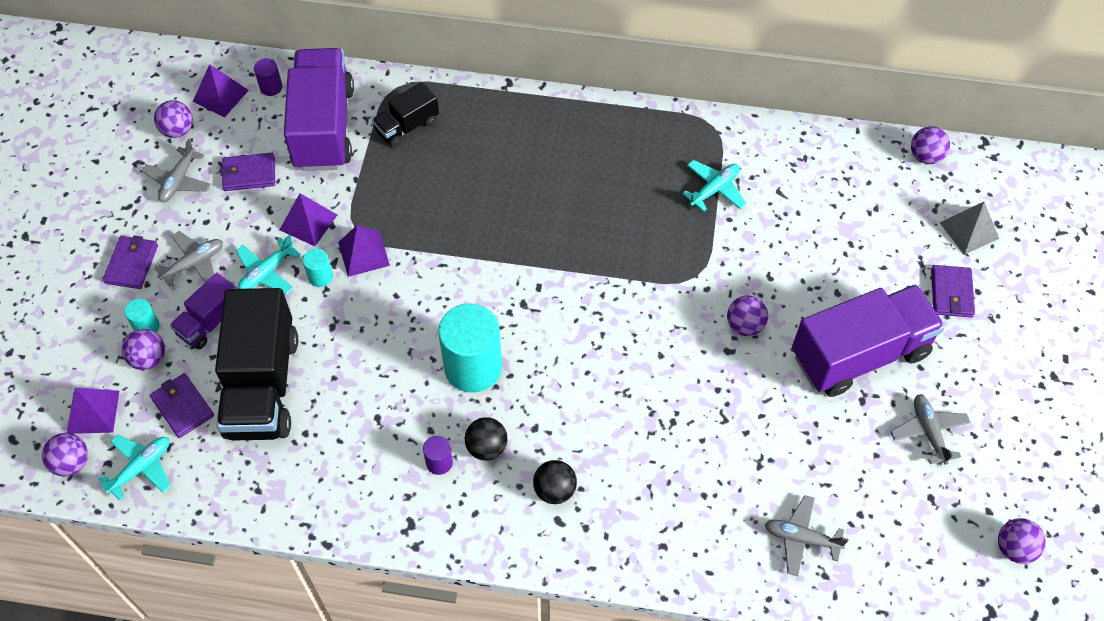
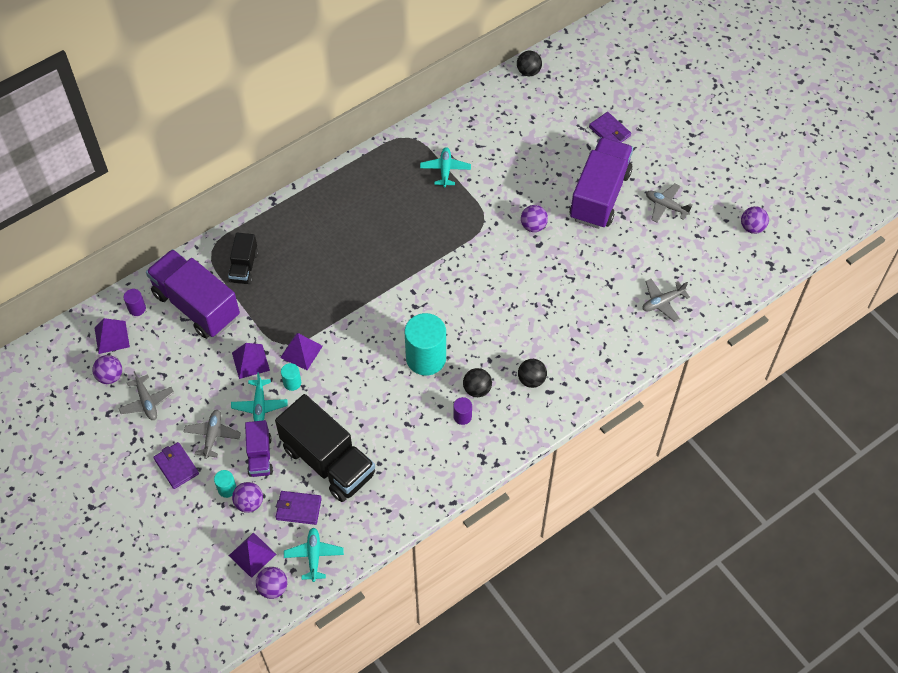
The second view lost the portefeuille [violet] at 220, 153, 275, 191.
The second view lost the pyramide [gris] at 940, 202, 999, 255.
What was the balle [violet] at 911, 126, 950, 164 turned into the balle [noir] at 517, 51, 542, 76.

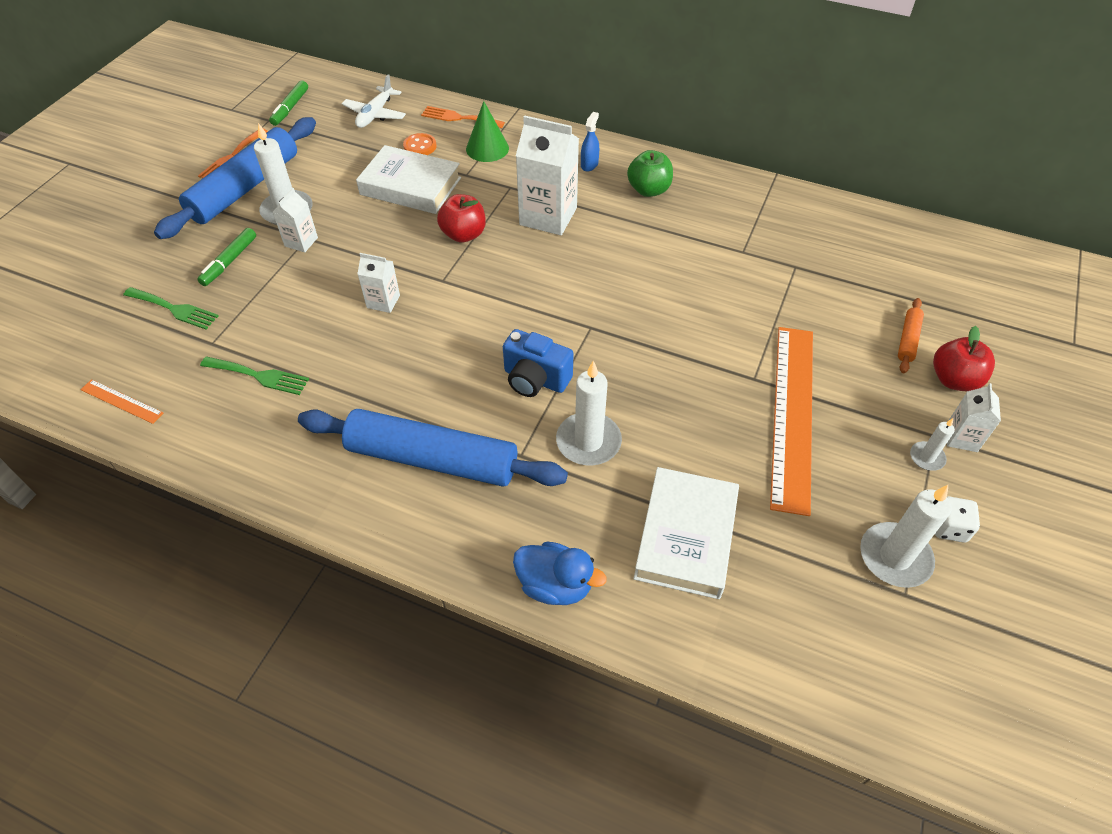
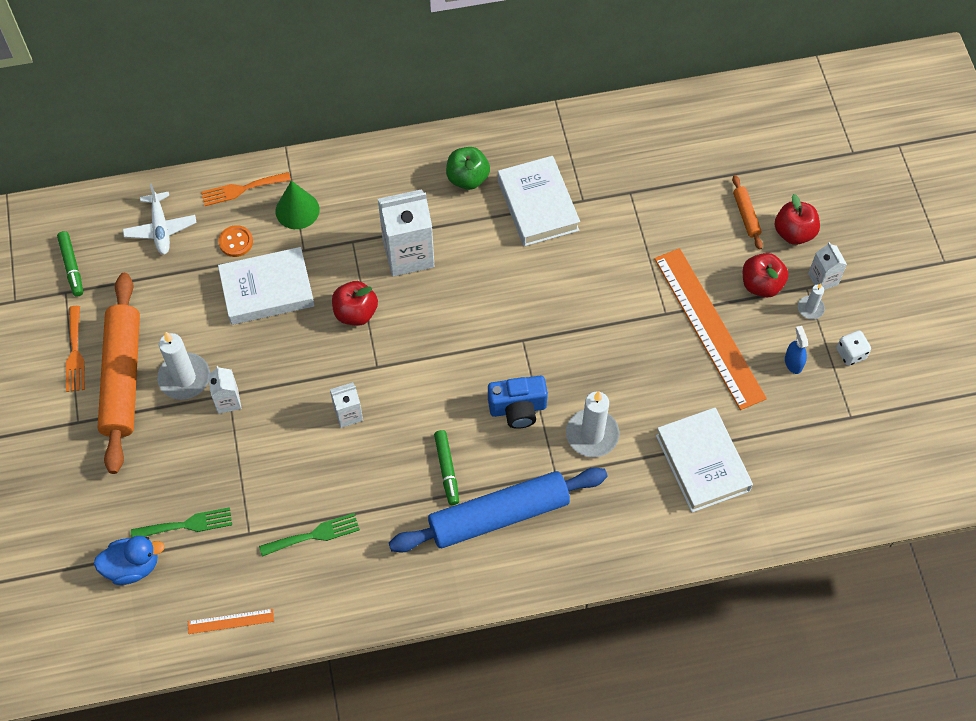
The second view lost the bougie [blanc] at 860, 485, 952, 588.
The second view gained the livre [blanc] at 498, 156, 580, 246.
The second view gained the pomme [rouge] at 743, 253, 788, 297.
The feutre [vert] ended up elsewhere, having gone from 197, 228, 256, 286 to 434, 430, 459, 505.
The canard [bleu] ended up elsewhere, having gone from 513, 542, 607, 605 to 94, 536, 165, 585.
The vaporisateur [bleu] ended up elsewhere, having gone from 581, 112, 599, 171 to 785, 326, 808, 374.
What was the rouleau à pâtisserie [bleu] at 154, 117, 316, 239 turned into the rouleau à pâtisserie [orange] at 98, 273, 140, 474.

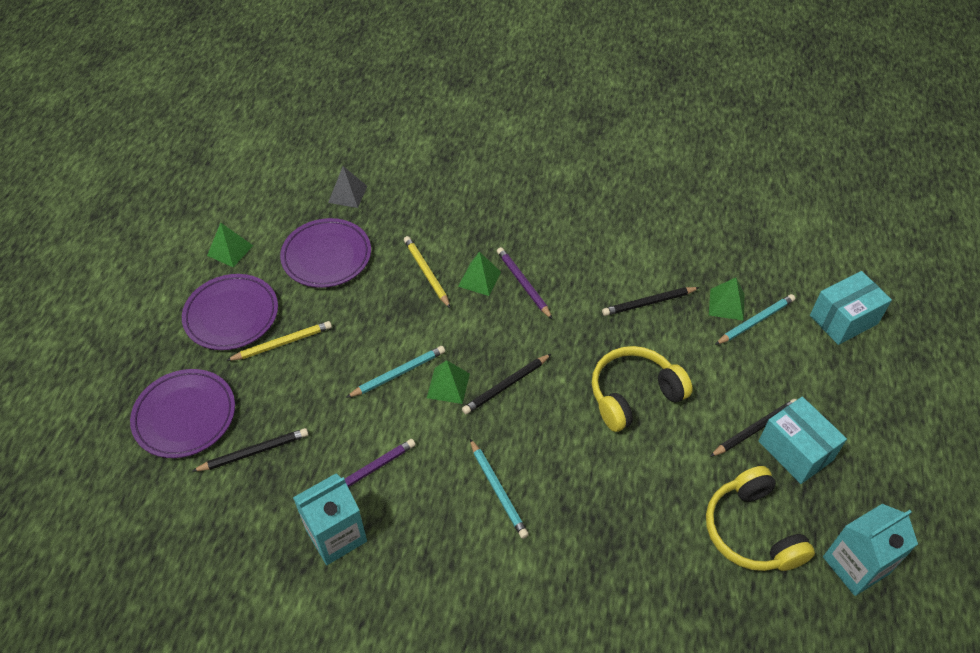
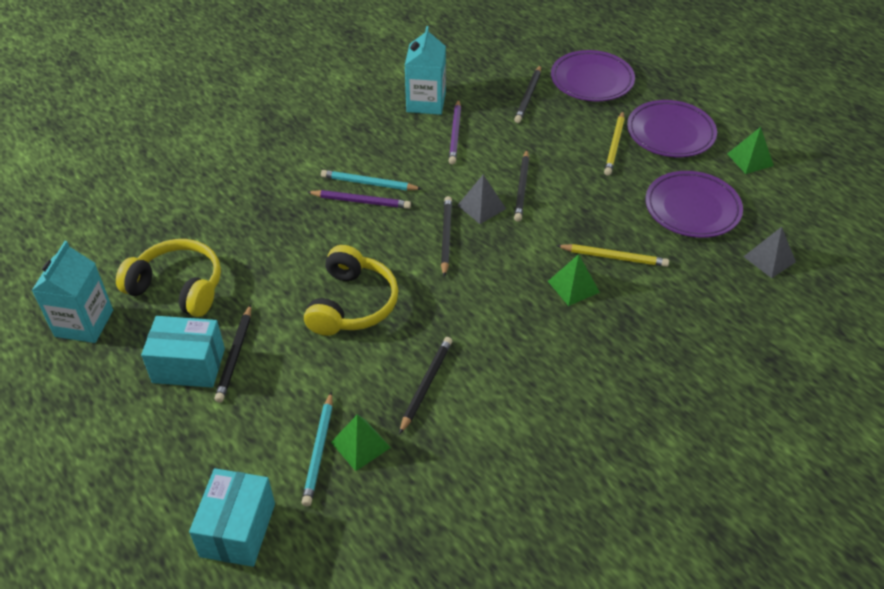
The crayon [violet] ended up elsewhere, having gone from 497, 247, 553, 320 to 307, 190, 411, 209.
What was the crayon [turquoise] at 346, 346, 445, 398 turned into the crayon [noir] at 514, 150, 529, 222.
What was the pyramide [vert] at 427, 360, 470, 404 turned into the pyramide [gris] at 457, 174, 506, 224.

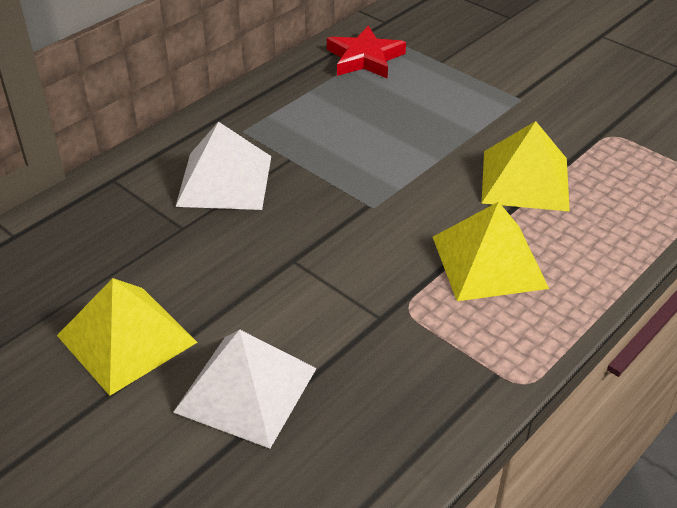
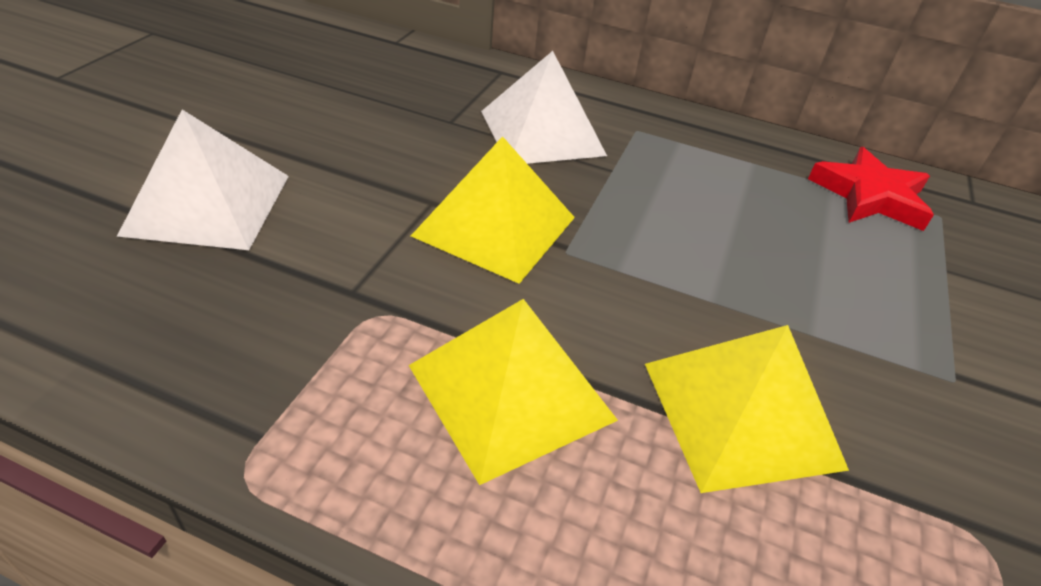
The pyramide [jaune] ended up elsewhere, having gone from 57, 278, 198, 396 to 411, 136, 575, 284.

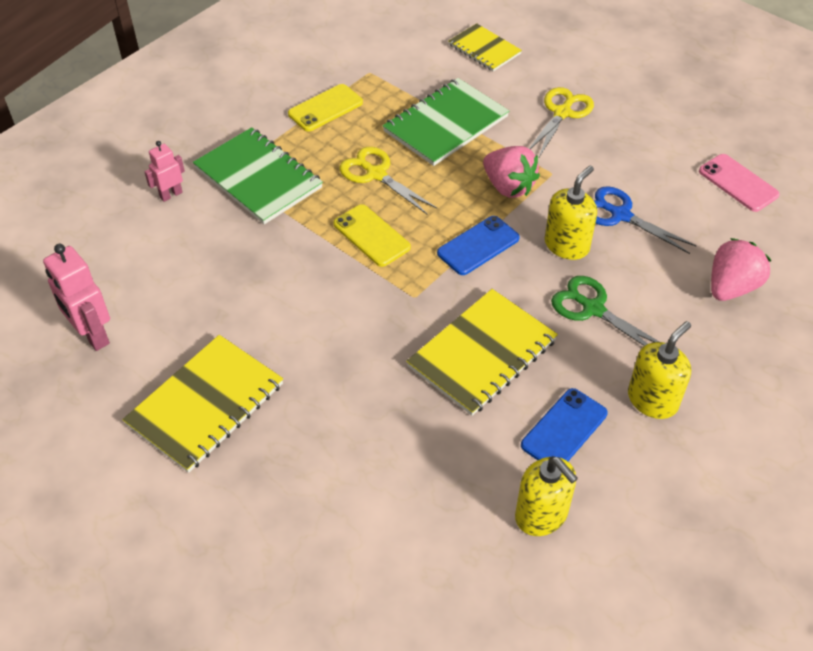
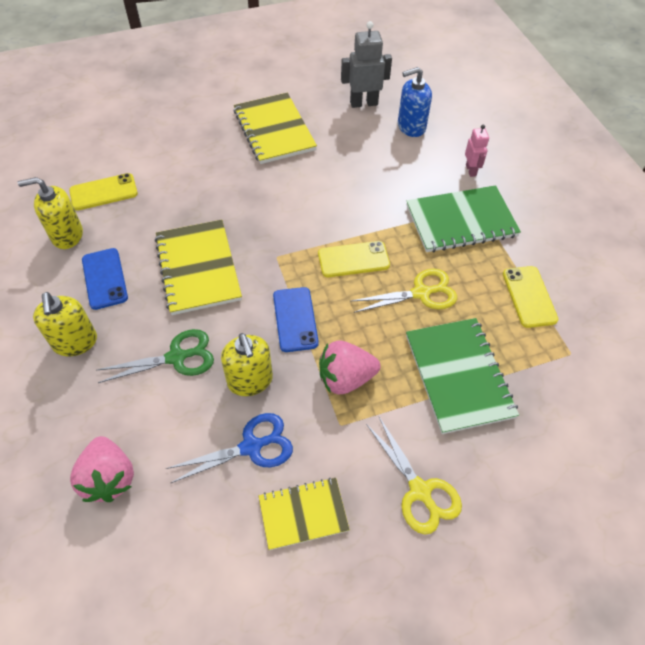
The second view lost the téléphone [rose] at 699, 154, 780, 212.
The second view gained the téléphone [jaune] at 69, 173, 138, 211.
The second view gained the distributeur de savon [bleu] at 398, 67, 432, 137.
The carnet [jaune] ended up elsewhere, having gone from 448, 23, 522, 71 to 259, 477, 350, 550.
What was the robot [rose] at 43, 244, 110, 351 turned into the robot [gris] at 341, 21, 392, 108.

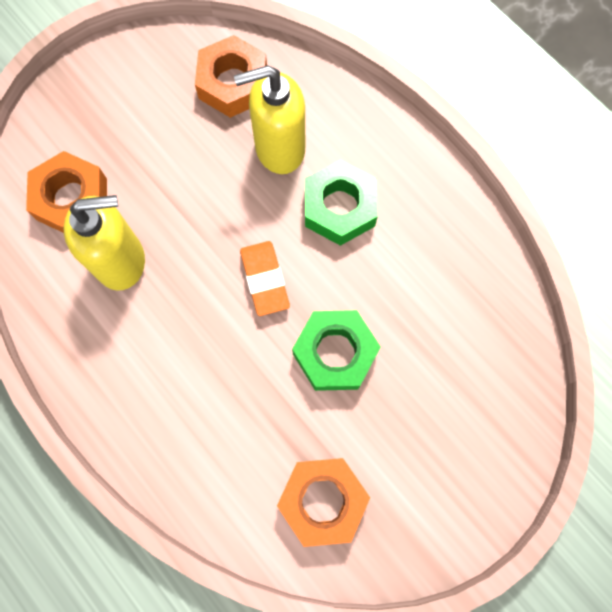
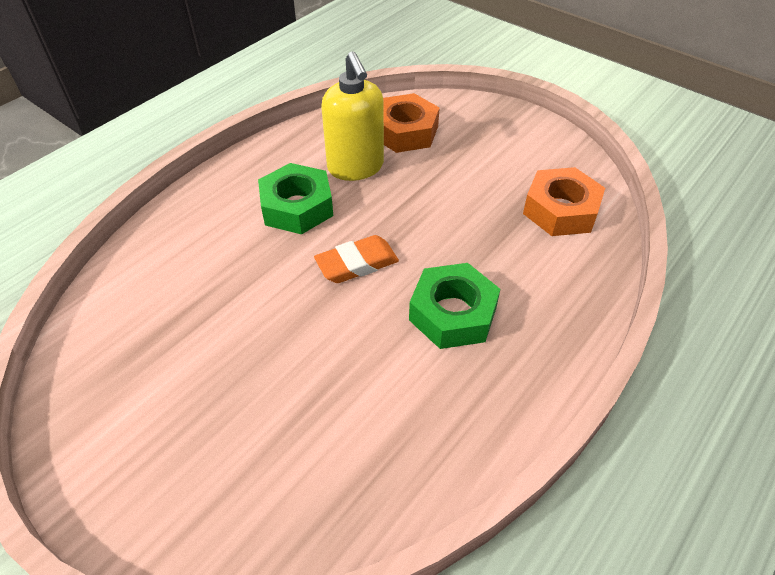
The second view lost the distributeur de savon [jaune] at 234, 65, 305, 174.
The second view lost the écrou [orange] at 277, 458, 370, 547.
The écrou [vert] ended up elsewhere, having gone from 292, 310, 381, 391 to 258, 163, 333, 234.

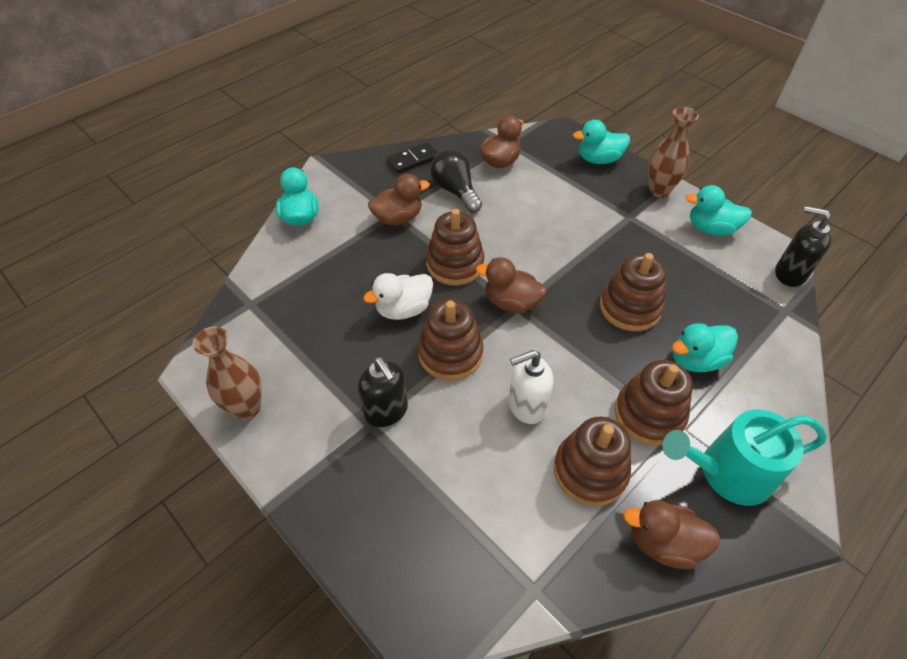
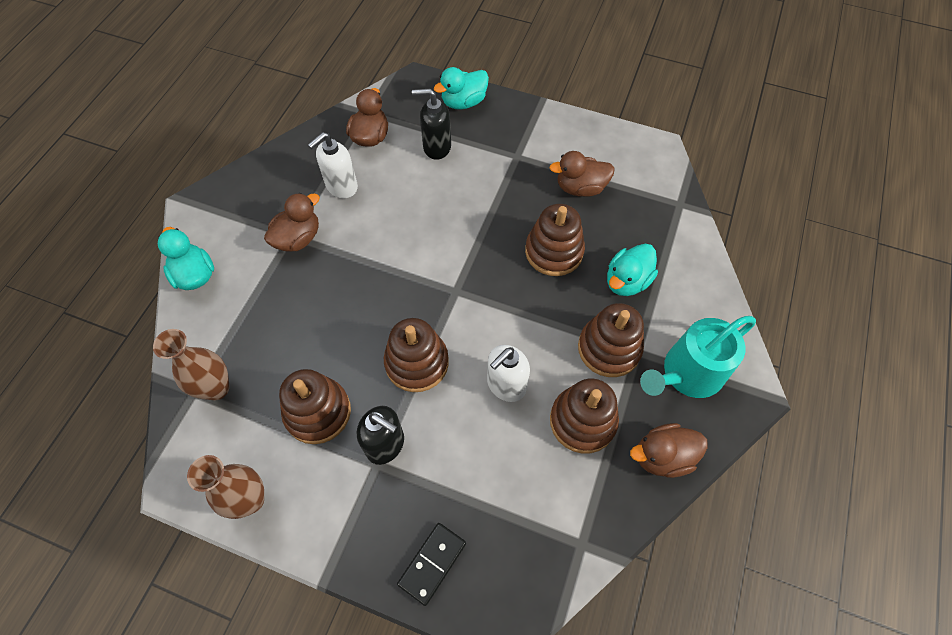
The second view lost the canard [blanc] at 363, 273, 433, 320.
The second view lost the canard [turquoise] at 686, 185, 752, 236.
The domino [noir] ended up elsewhere, having gone from 387, 142, 438, 174 to 397, 523, 466, 606.
The jouet à empiler [marron] ended up elsewhere, having gone from 426, 209, 485, 285 to 279, 369, 351, 444.
The canard [marron] ended up elsewhere, having gone from 476, 257, 547, 313 to 550, 151, 615, 197.
The vase [marron] ended up elsewhere, having gone from 648, 107, 699, 198 to 153, 329, 230, 400.
The distributeur de savon [noir] ended up elsewhere, having gone from 775, 206, 831, 287 to 412, 89, 451, 160.
Where the ampoule [noir] stood at 430, 149, 482, 213, the distributeur de savon [blanc] came to stand at 308, 132, 358, 198.

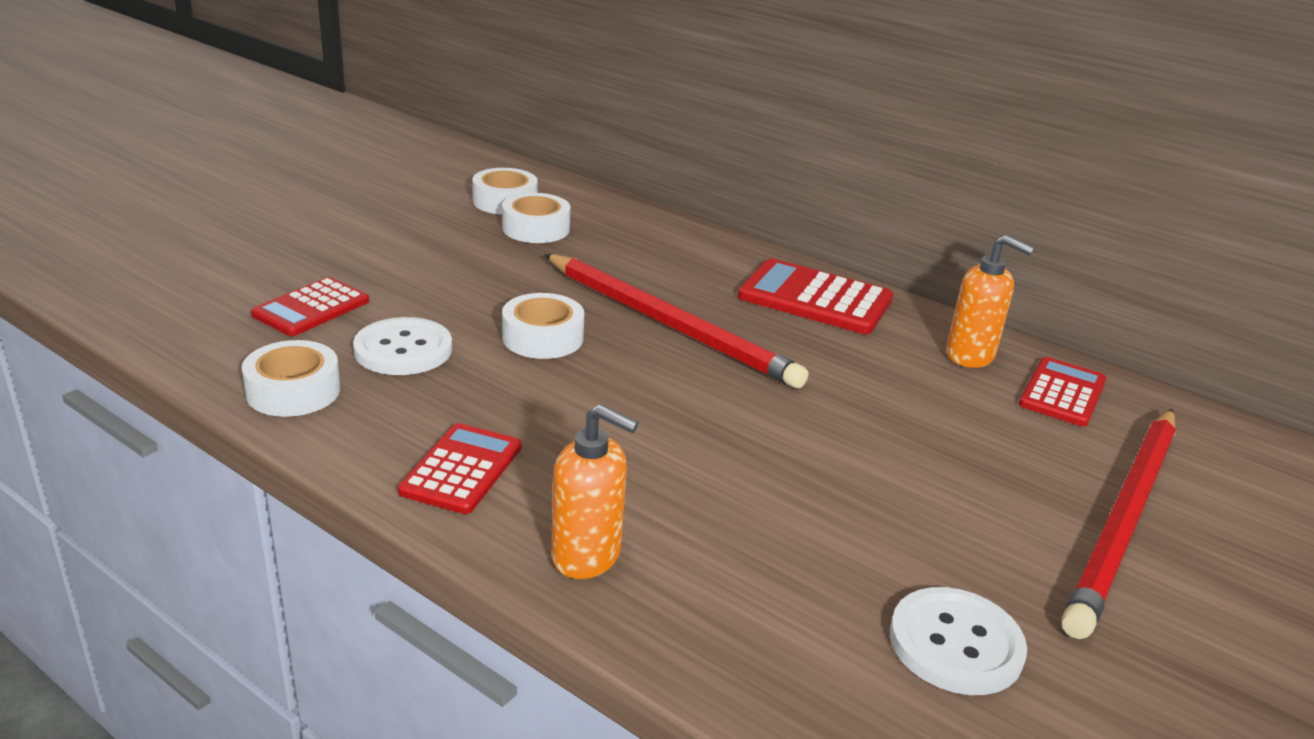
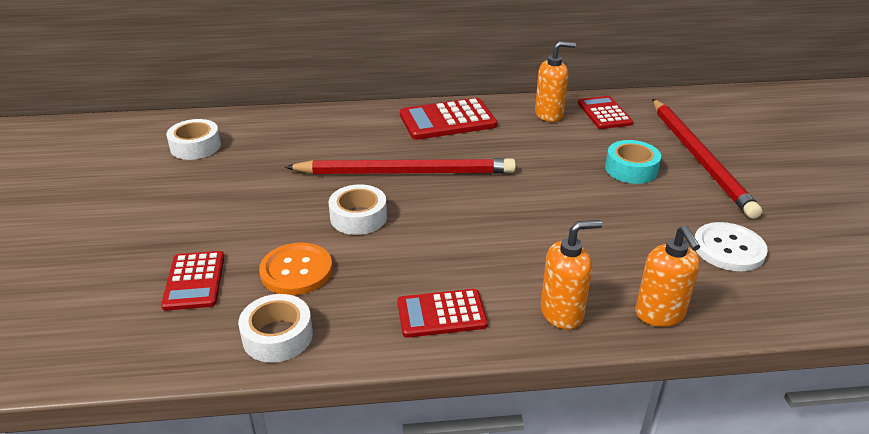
The second view lost the ruban adhésif [blanc] at 502, 193, 570, 243.
The second view gained the ruban adhésif [turquoise] at 605, 140, 661, 184.
The second view gained the distributeur de savon [orange] at 635, 226, 700, 327.
What was the bouton [blanc] at 353, 317, 452, 375 turned into the bouton [orange] at 259, 243, 333, 295.
The calculatrice [rouge] at 398, 423, 521, 514 ended up facing another way, 75 degrees counterclockwise from before.

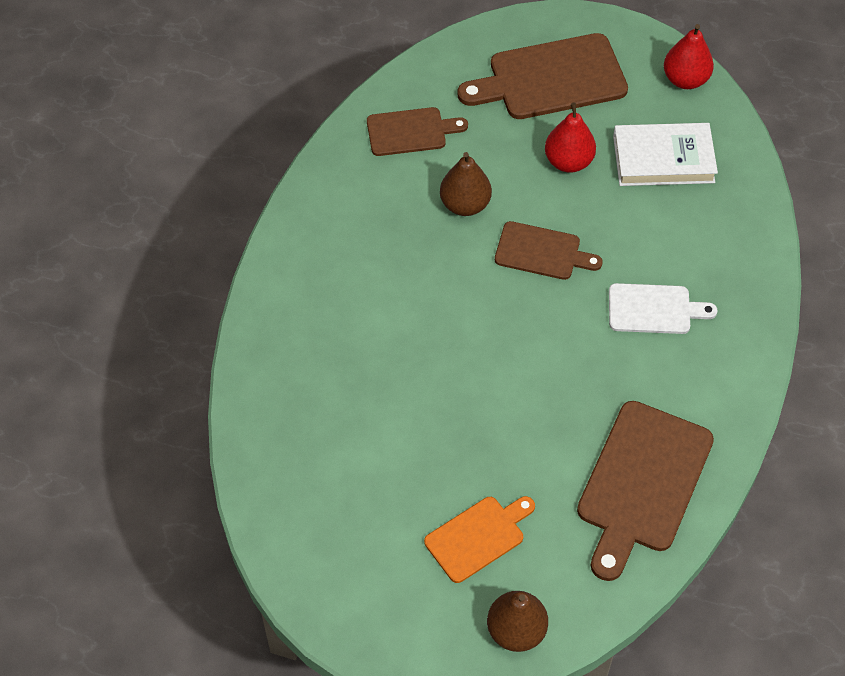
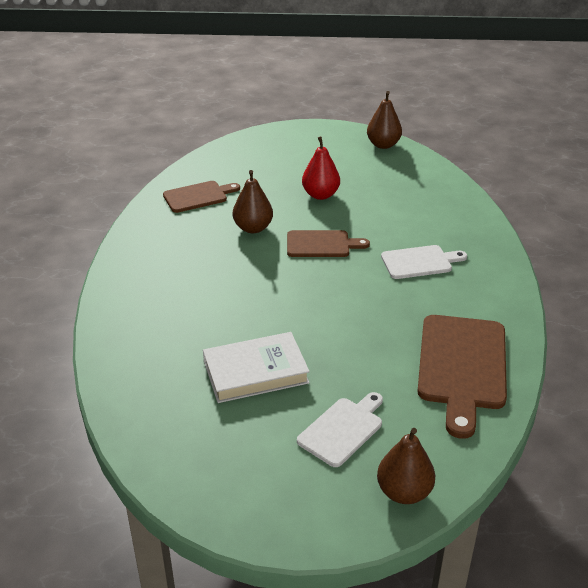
The second view lost the planche à découper [marron] at 457, 33, 628, 119.
The livre [blanc] ended up elsewhere, having gone from 613, 123, 718, 186 to 203, 332, 310, 403.
What was the planche à découper [orange] at 424, 496, 535, 583 turned into the planche à découper [blanc] at 297, 392, 383, 467.
What was the poire [rouge] at 664, 24, 714, 89 turned into the poire [marron] at 367, 91, 402, 149.

